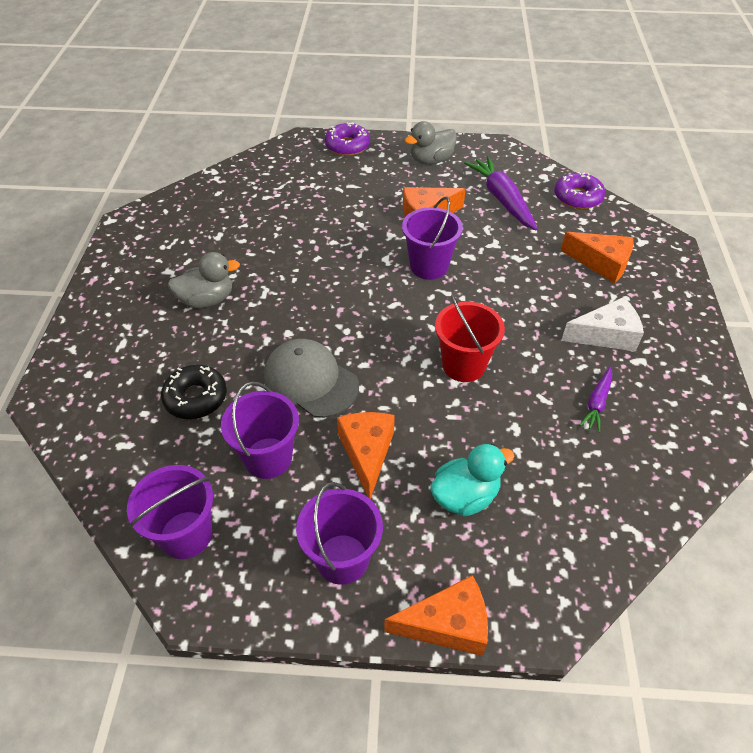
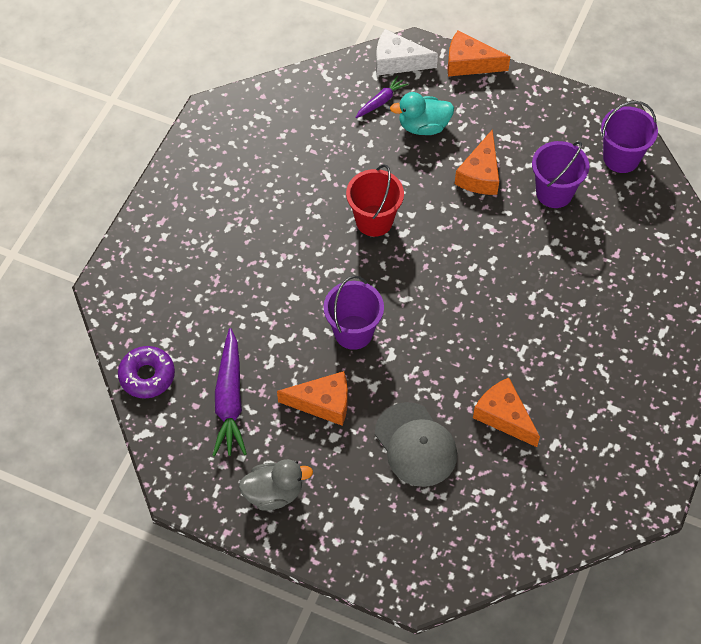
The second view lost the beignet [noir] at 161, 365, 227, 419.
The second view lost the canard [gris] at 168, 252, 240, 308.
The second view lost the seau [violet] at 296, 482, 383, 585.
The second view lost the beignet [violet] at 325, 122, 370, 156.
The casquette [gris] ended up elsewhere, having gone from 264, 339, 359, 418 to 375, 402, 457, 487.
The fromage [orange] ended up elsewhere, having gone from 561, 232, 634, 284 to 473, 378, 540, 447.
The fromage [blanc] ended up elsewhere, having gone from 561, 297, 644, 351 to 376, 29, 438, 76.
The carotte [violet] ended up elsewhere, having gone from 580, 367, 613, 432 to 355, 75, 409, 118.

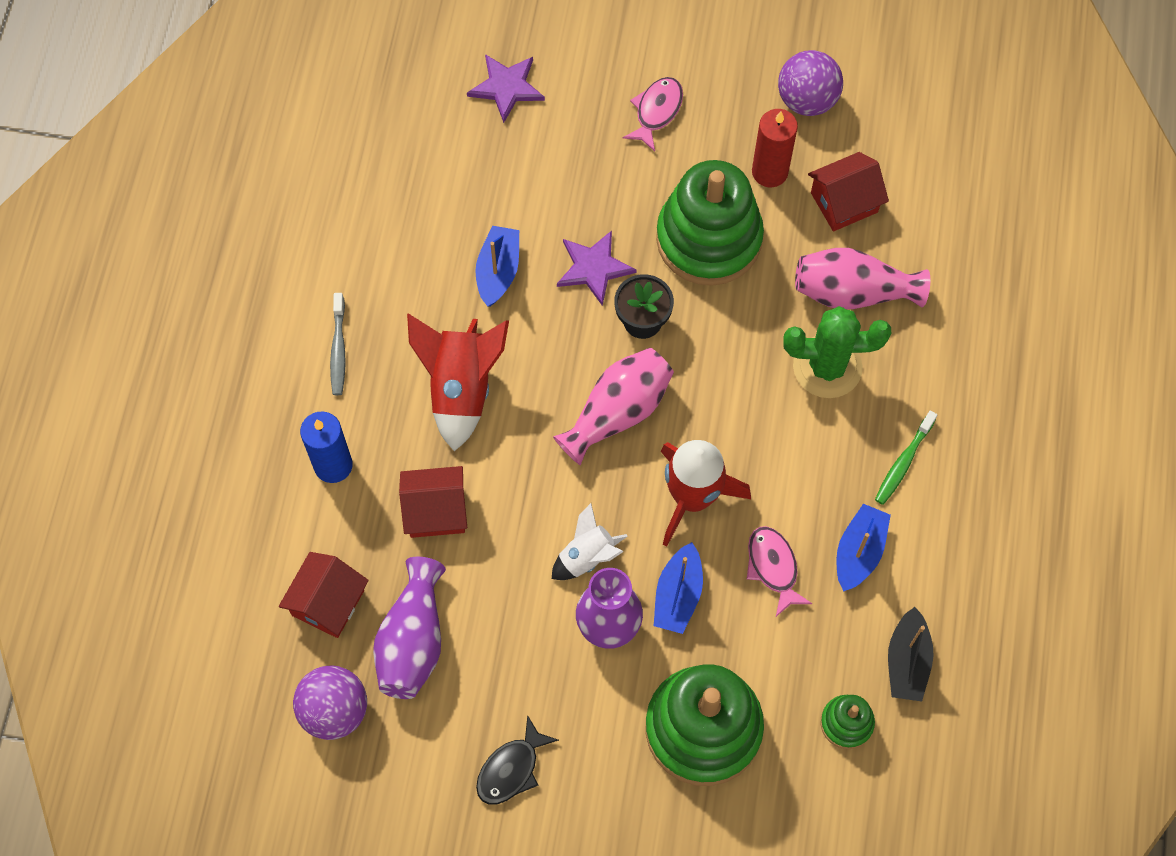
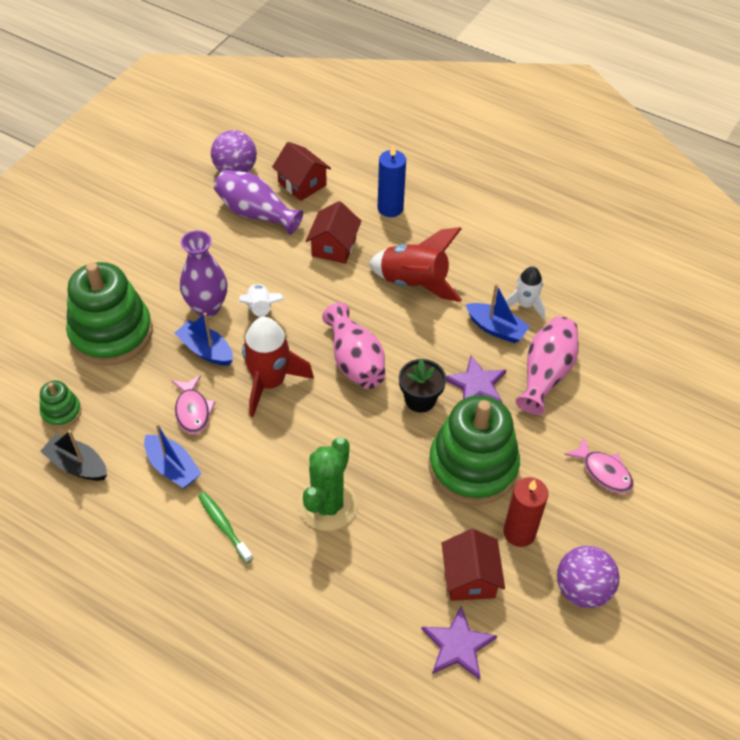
The second view lost the brosse à dents [gris] at 330, 293, 346, 395.
The second view lost the poisson [noir] at 476, 715, 559, 805.
The second view gained the fusée [blanc] at 505, 266, 545, 319.
The étoile [violet] ended up elsewhere, having gone from 467, 54, 545, 123 to 421, 606, 497, 680.
The vase [rose] ended up elsewhere, having gone from 795, 248, 930, 309 to 515, 316, 579, 415.
The poisson [rose] at 747, 526, 812, 616 ended up facing another way, 75 degrees clockwise from before.

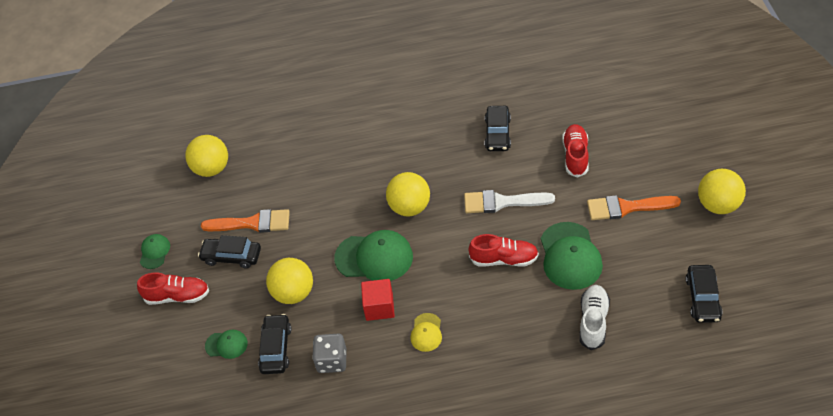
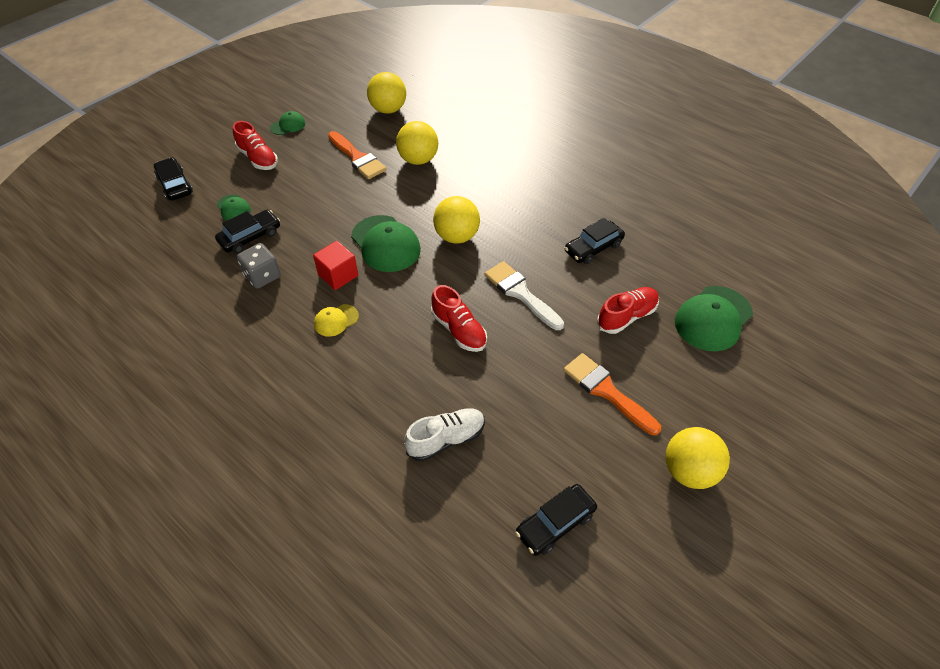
The voiture [noir] ended up elsewhere, having gone from 198, 235, 261, 269 to 154, 157, 193, 201.
The balle [jaune] ended up elsewhere, having gone from 266, 258, 313, 304 to 396, 121, 438, 165.
The casquette [vert] ended up elsewhere, having gone from 541, 222, 603, 290 to 675, 286, 753, 352.

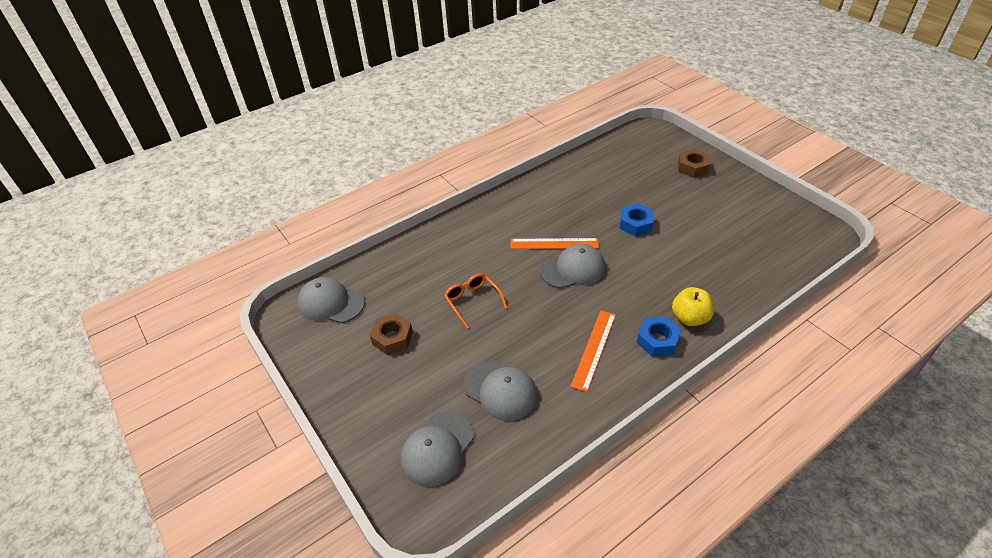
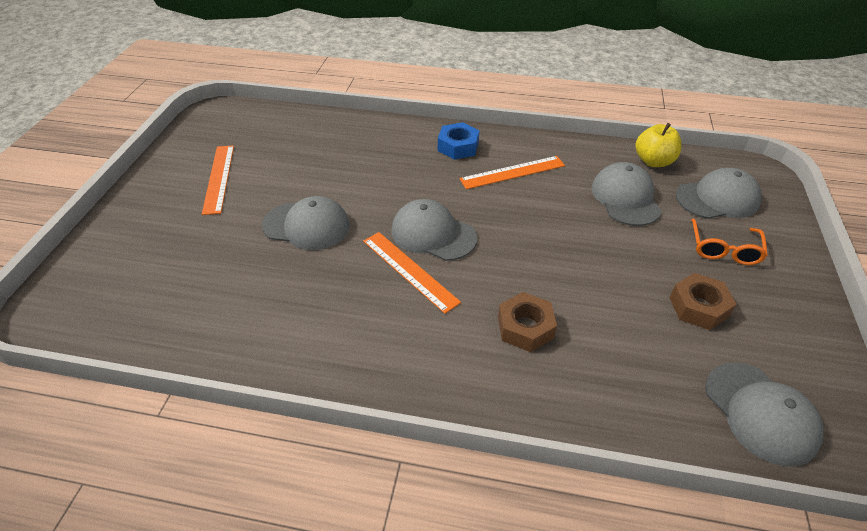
The second view gained the règle [orange] at 202, 145, 234, 215.
The lunettes [orange] ended up elsewhere, having gone from 444, 273, 507, 329 to 691, 219, 768, 265.
The pomme [jaune] ended up elsewhere, having gone from 672, 287, 714, 326 to 636, 123, 682, 167.
The écrou [marron] ended up elsewhere, having gone from 678, 149, 710, 178 to 498, 292, 557, 352.
Where the écrou [bleu] stood at 620, 203, 654, 236, the casquette [gris] came to stand at 262, 196, 350, 250.

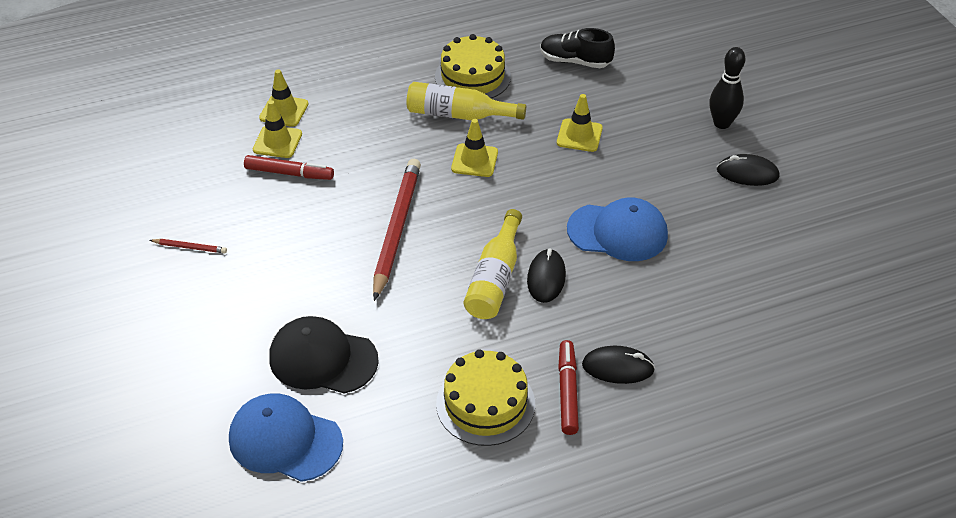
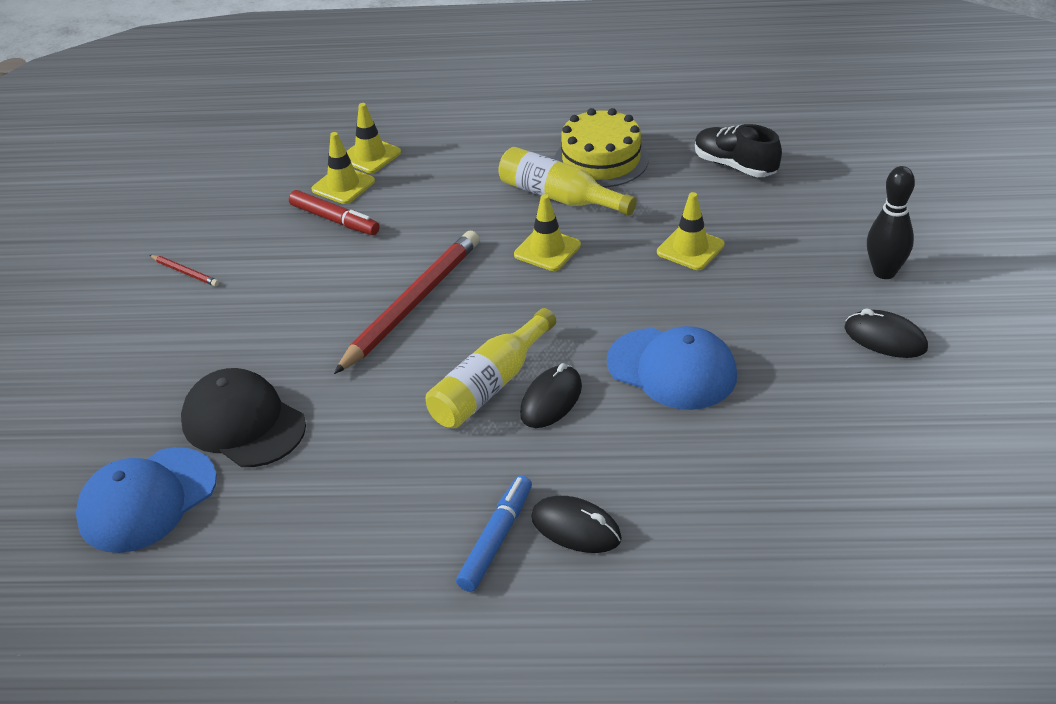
The second view lost the gâteau [jaune] at 436, 349, 535, 446.
What was the feutre [rouge] at 558, 340, 579, 435 turned into the feutre [bleu] at 456, 475, 532, 592.
The casquette [bleu] at 229, 394, 343, 482 ended up facing another way, 90 degrees counterclockwise from before.

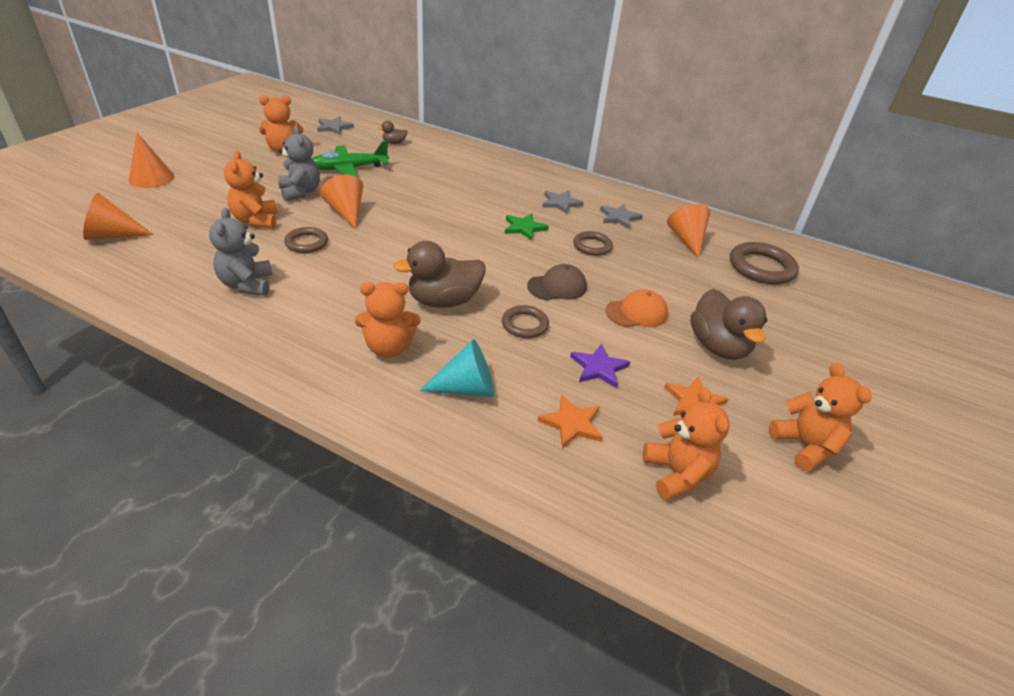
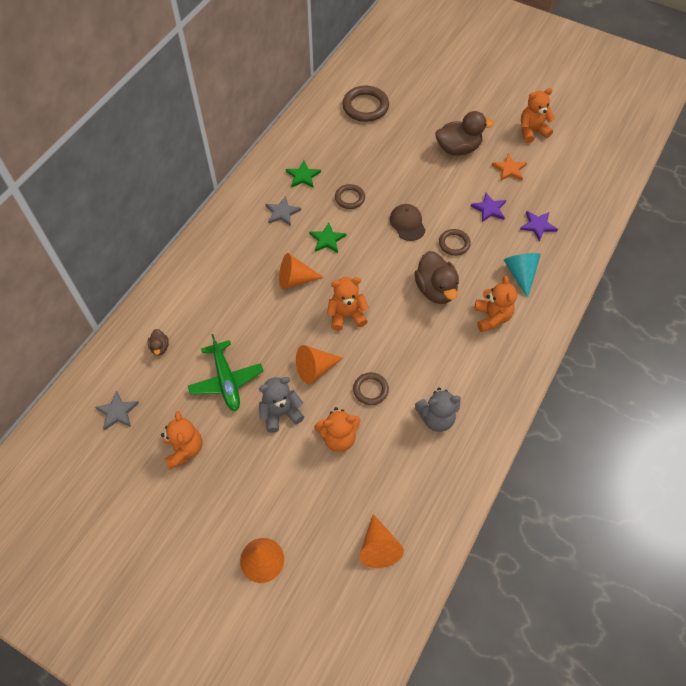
The second view lost the casquette [orange] at 606, 290, 668, 327.
The ours en peluche [orange] ended up elsewhere, having gone from 643, 387, 729, 500 to 327, 277, 369, 331.
The cône [orange] ended up elsewhere, having gone from 667, 204, 710, 258 to 279, 253, 324, 289.
What was the étoile [orange] at 537, 395, 603, 449 turned into the étoile [violet] at 520, 211, 558, 241.
What was the étoile [gris] at 600, 204, 643, 229 turned into the étoile [vert] at 286, 161, 321, 188.

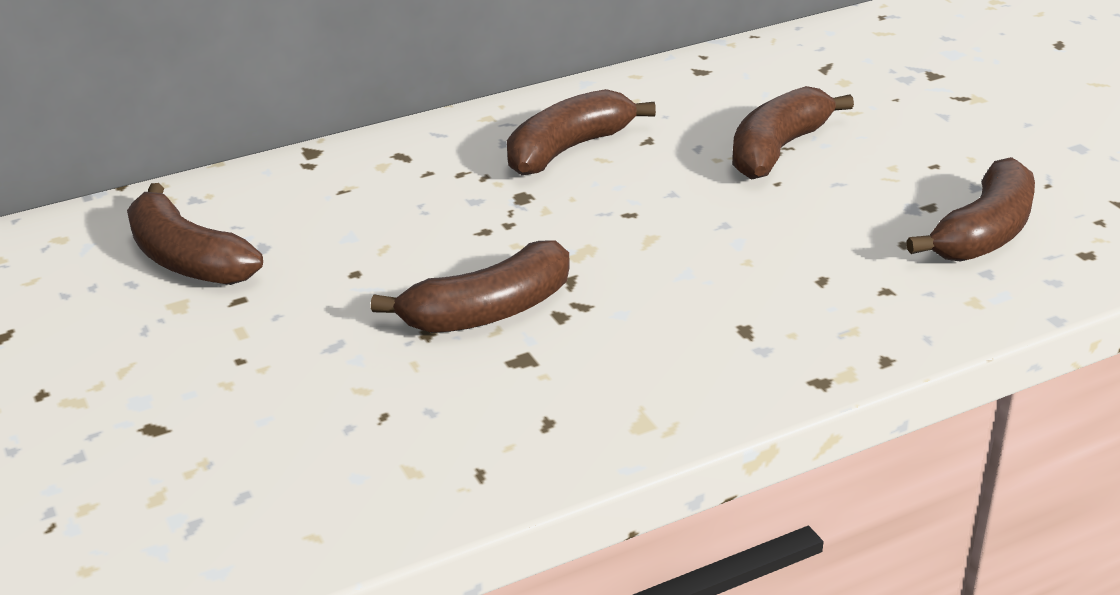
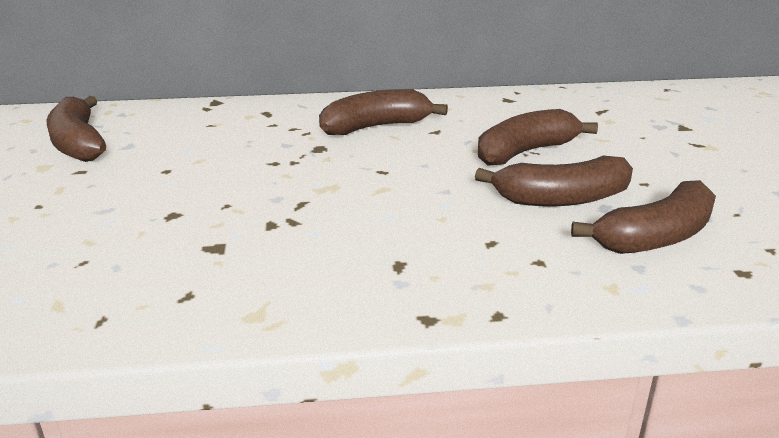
The banane [marron] ended up elsewhere, having gone from 371, 240, 570, 333 to 475, 156, 633, 206.

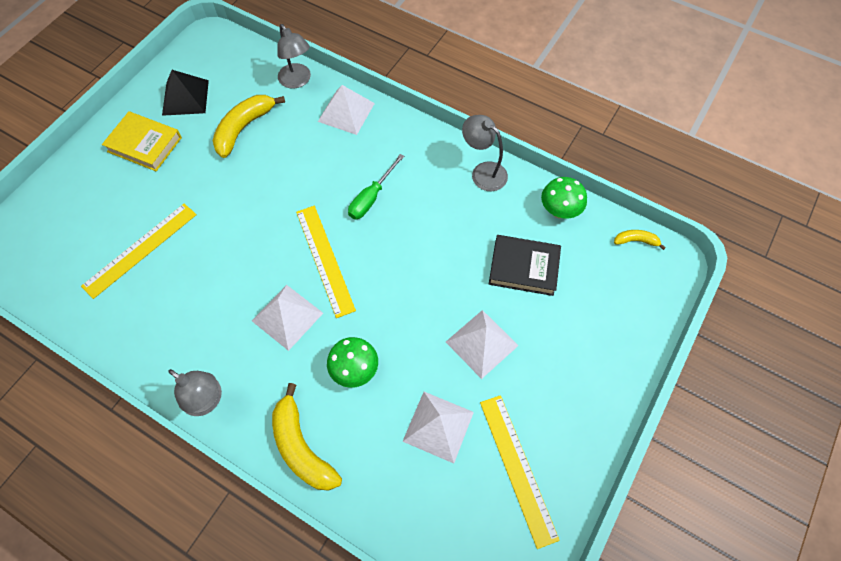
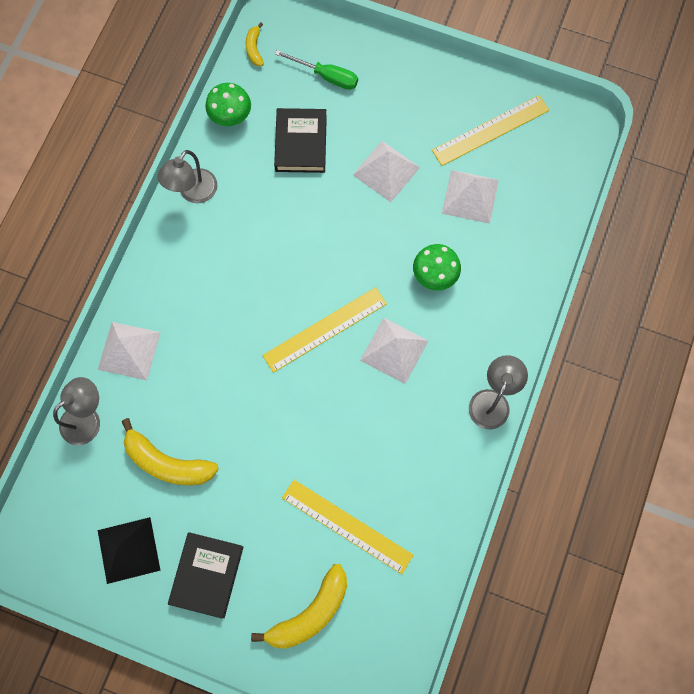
The banane [jaune] ended up elsewhere, having gone from 272, 383, 342, 491 to 251, 564, 347, 649.
The tournevis [vert] ended up elsewhere, having gone from 348, 154, 404, 219 to 275, 50, 358, 90.
What was the livre [jaune] at 102, 111, 182, 171 turned into the livre [noir] at 168, 532, 243, 619.

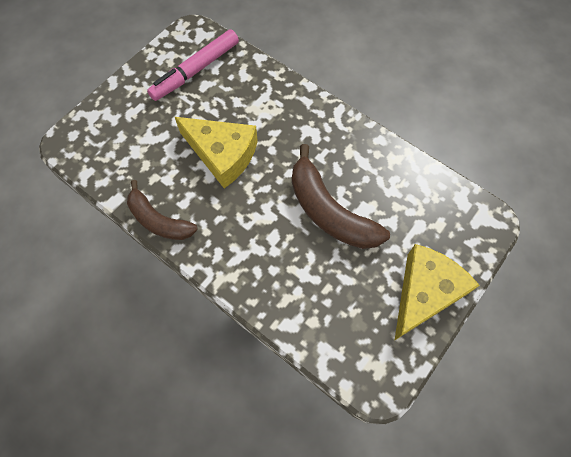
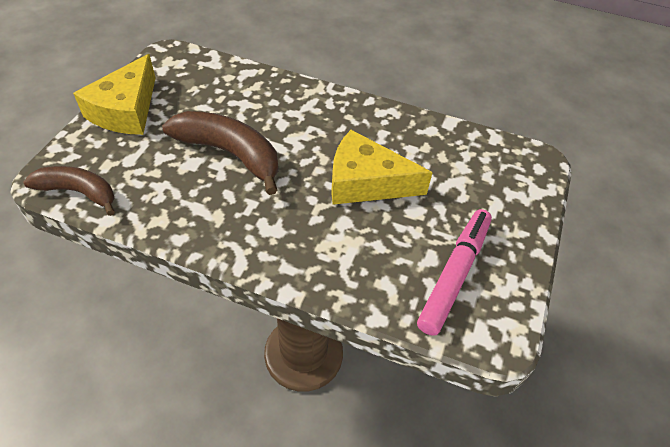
The banane [marron] ended up elsewhere, having gone from 127, 180, 198, 240 to 23, 166, 115, 216.

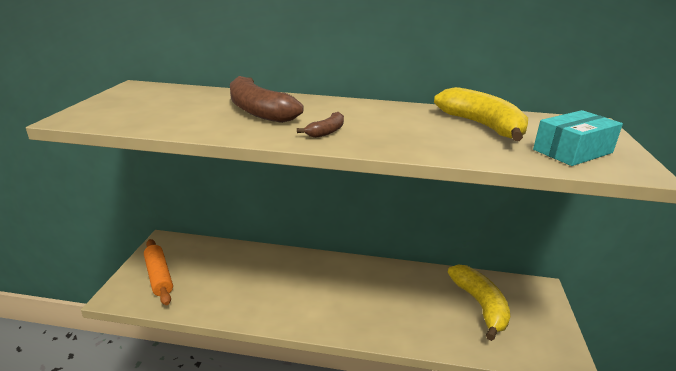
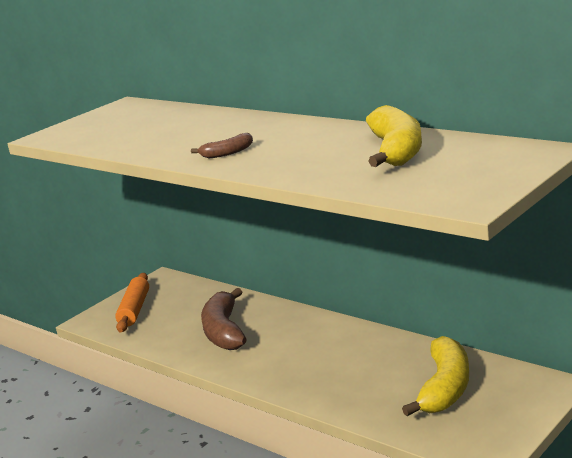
The second view lost the boîte [turquoise] at 533, 110, 623, 166.
The banane [marron] ended up elsewhere, having gone from 230, 76, 303, 123 to 201, 288, 247, 350.

